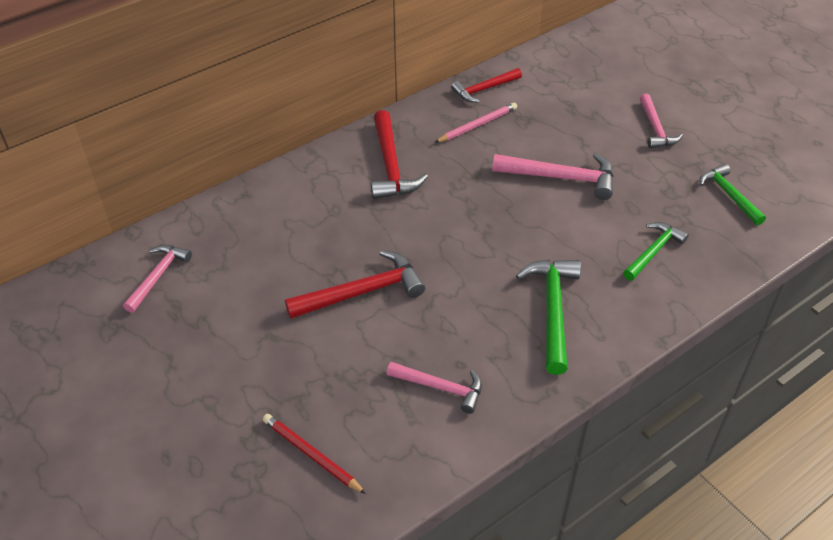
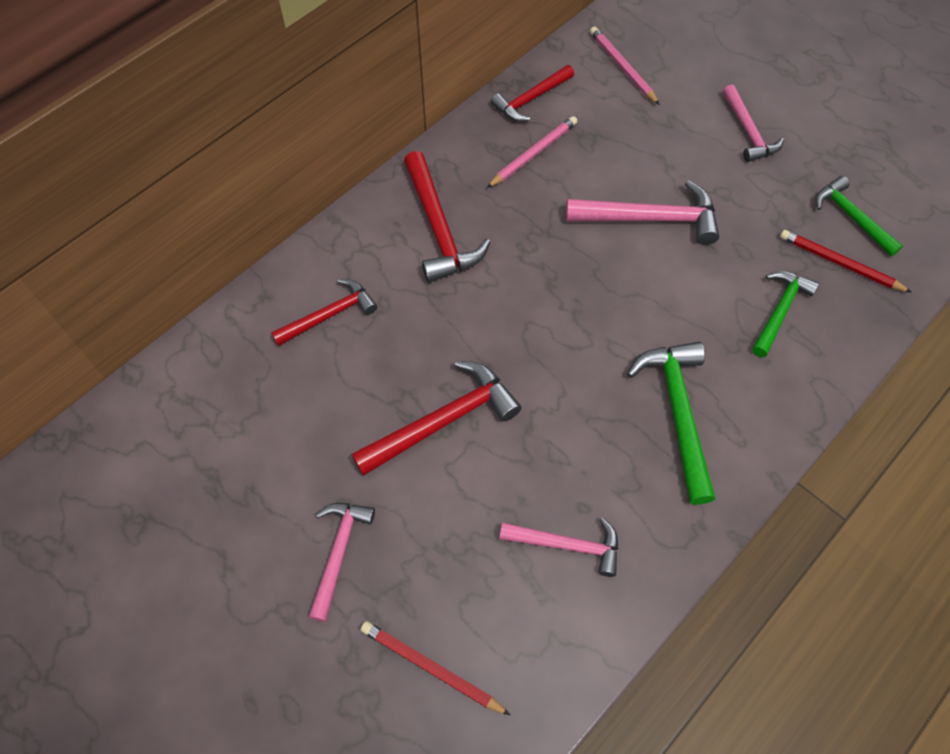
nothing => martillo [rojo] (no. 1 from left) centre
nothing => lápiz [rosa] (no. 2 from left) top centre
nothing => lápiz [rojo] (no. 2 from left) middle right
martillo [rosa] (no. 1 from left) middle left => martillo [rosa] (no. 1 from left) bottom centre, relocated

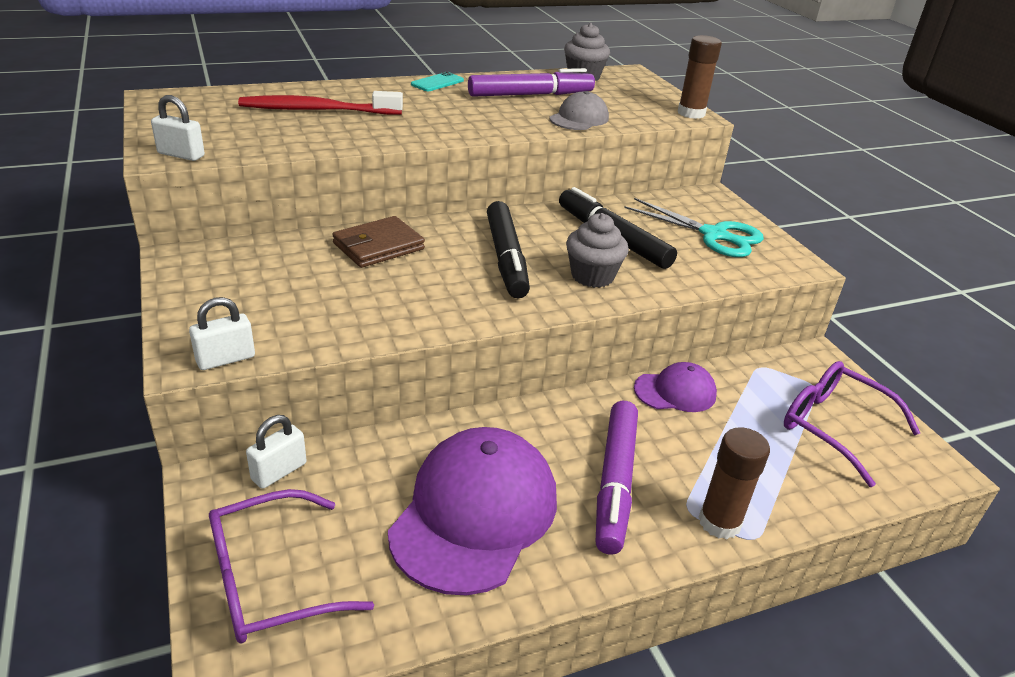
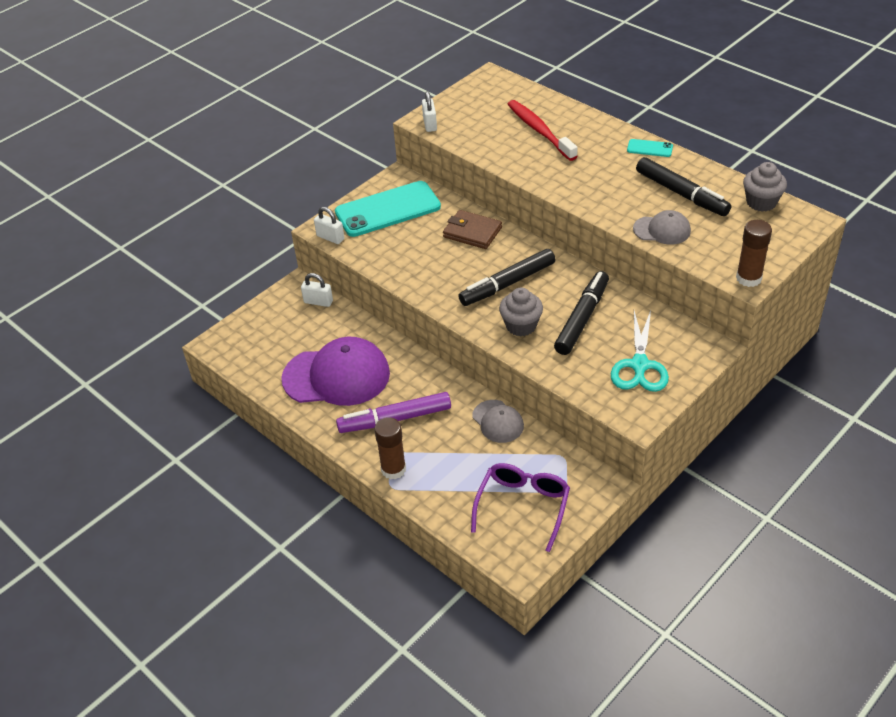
gafas [morado] (no. 1 from left) bottom left => nothing
nothing => móvil [turquesa] (no. 1 from left) top centre
rotulador [morado] (no. 1 from left) top centre => rotulador [negro] (no. 3 from left) top right
gorra [morado] (no. 2 from left) centre => gorra [gris] (no. 1 from left) centre

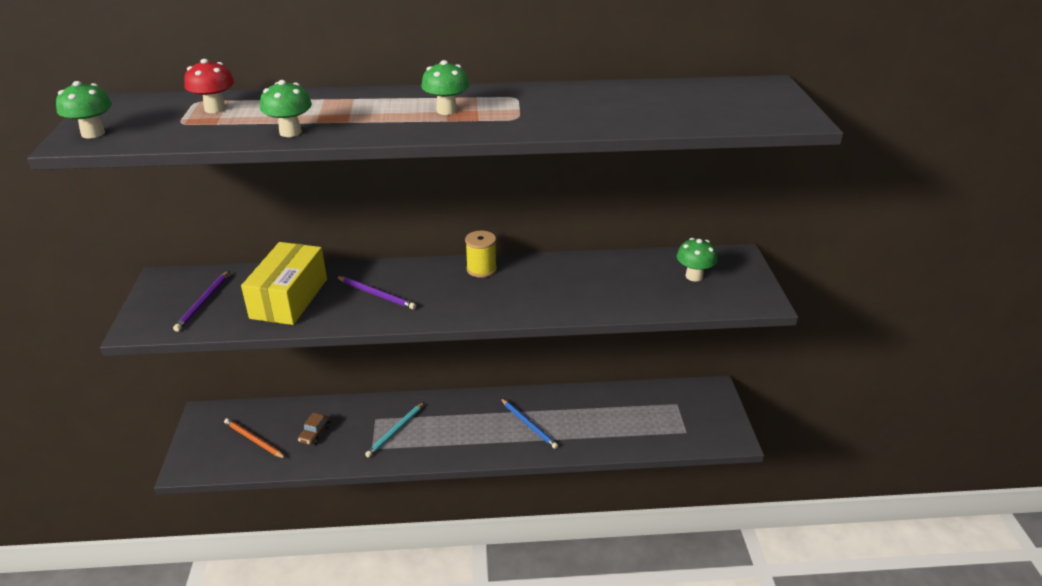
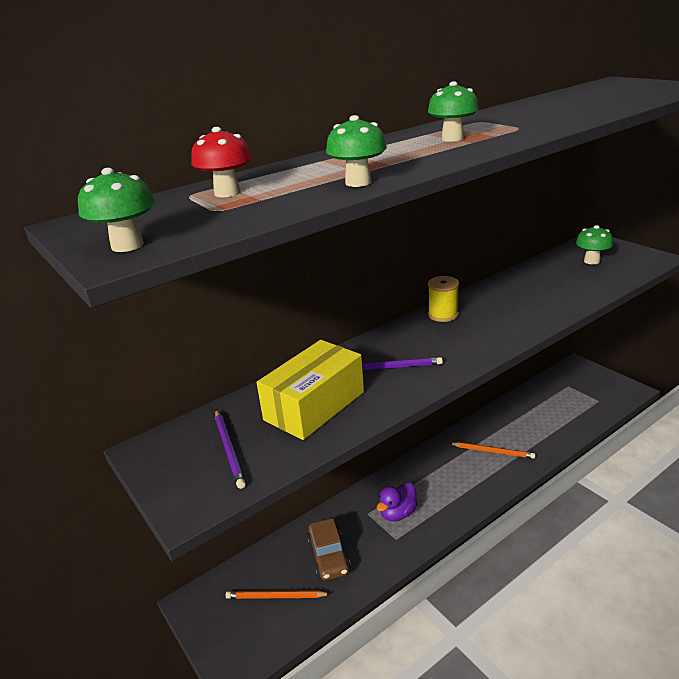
lápiz [turquesa] bottom centre => pato [morado] bottom centre
lápiz [azul] bottom centre => lápiz [naranja] (no. 2 from left) middle right
caja [amarillo] middle left => caja [amarillo] centre, 60 degrees clockwise
coche [marrón] bottom left => coche [marrón] bottom centre, x1.57

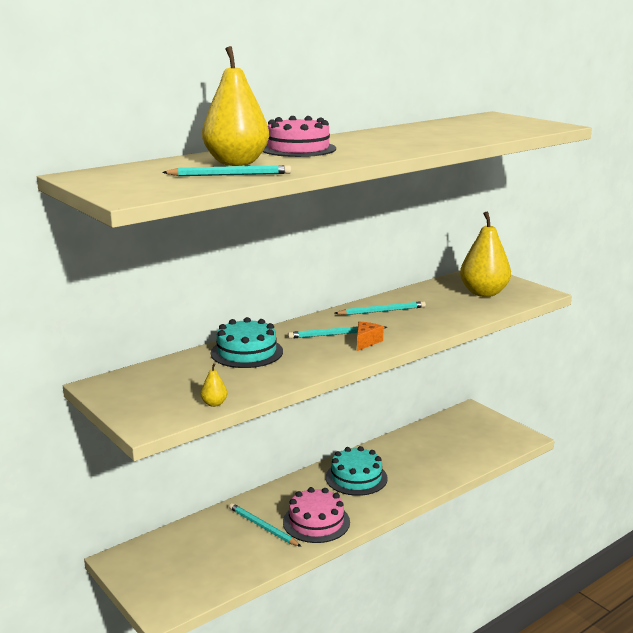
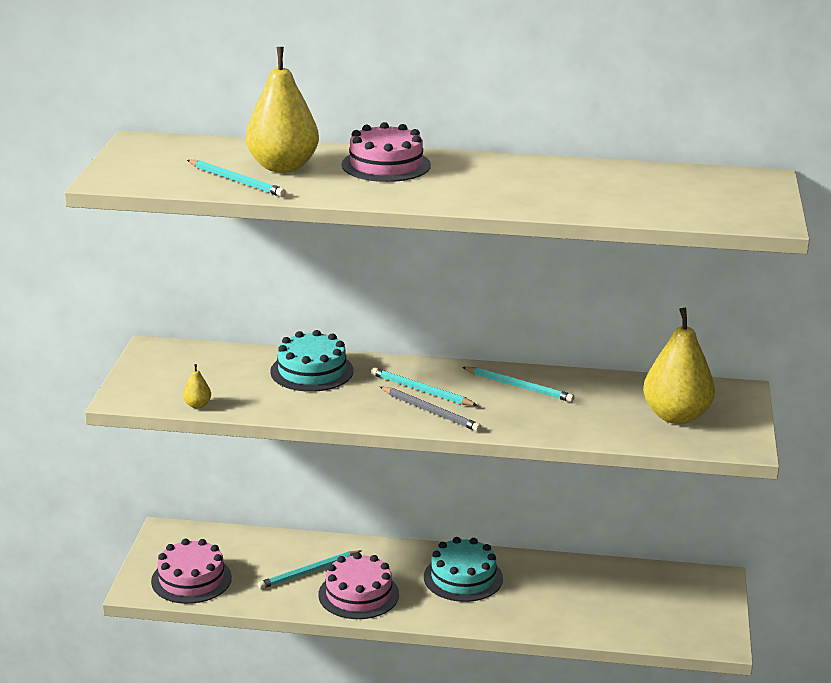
nothing => tarta [rosa] (no. 1 from left) bottom left
queso [naranja] centre => lápiz [gris] centre
lápiz [turquesa] (no. 2 from left) bottom centre, 120 degrees counterclockwise

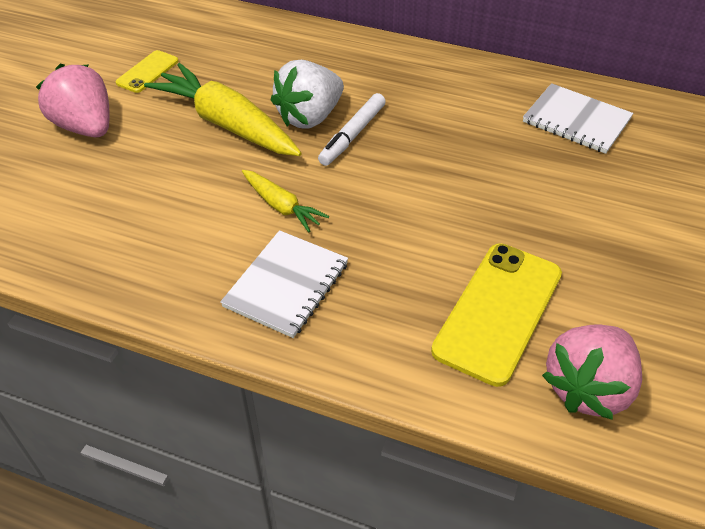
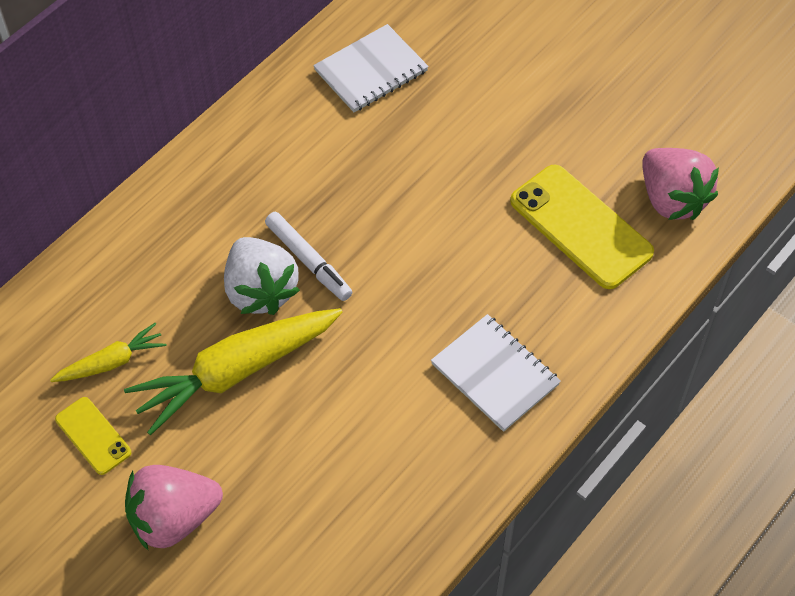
zanahoria [amarillo] (no. 2 from left in the first image) centre => zanahoria [amarillo] (no. 1 from left) middle left, relocated

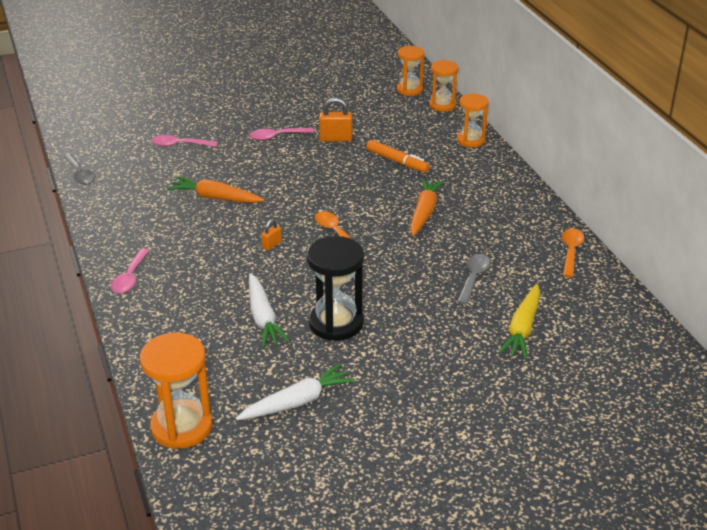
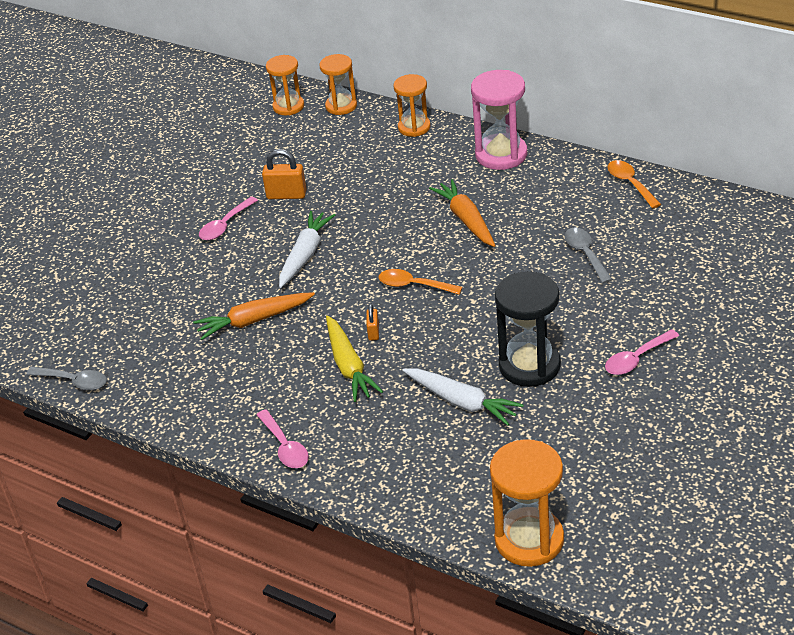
rotulador [naranja] top centre => nothing
nothing => reloj de arena [rosa] top centre
cuchara [rosa] (no. 2 from left in the first image) top left => cuchara [rosa] (no. 3 from left) middle right, relocated
zanahoria [blanco] (no. 2 from left in the first image) bottom centre => zanahoria [blanco] (no. 1 from left) centre, relocated
zanahoria [amarillo] middle right => zanahoria [amarillo] centre, relocated
candado [naranja] (no. 2 from left in the first image) top centre => candado [naranja] (no. 1 from left) top centre, 45 degrees clockwise

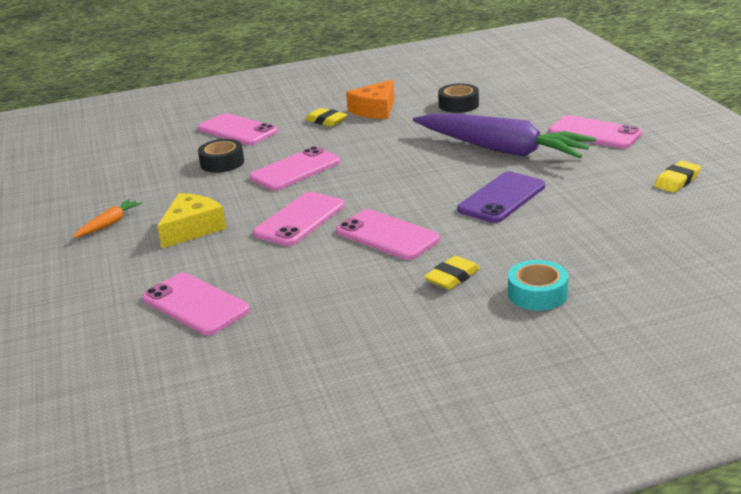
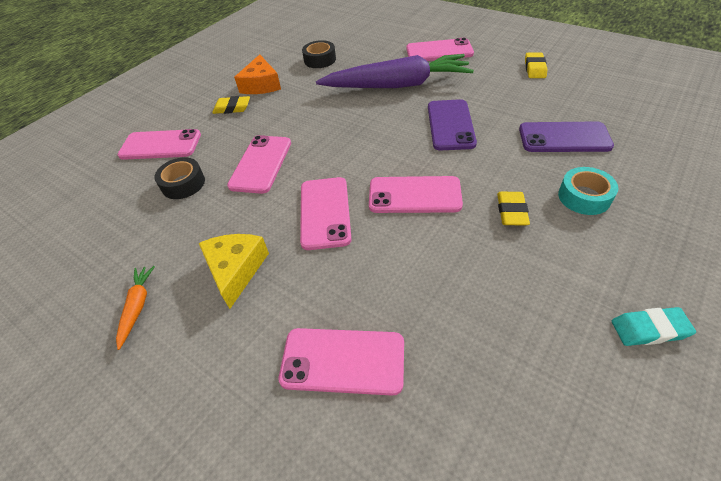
nothing => móvil [morado] (no. 2 from left) top right
nothing => goma de borrar [turquesa] bottom right

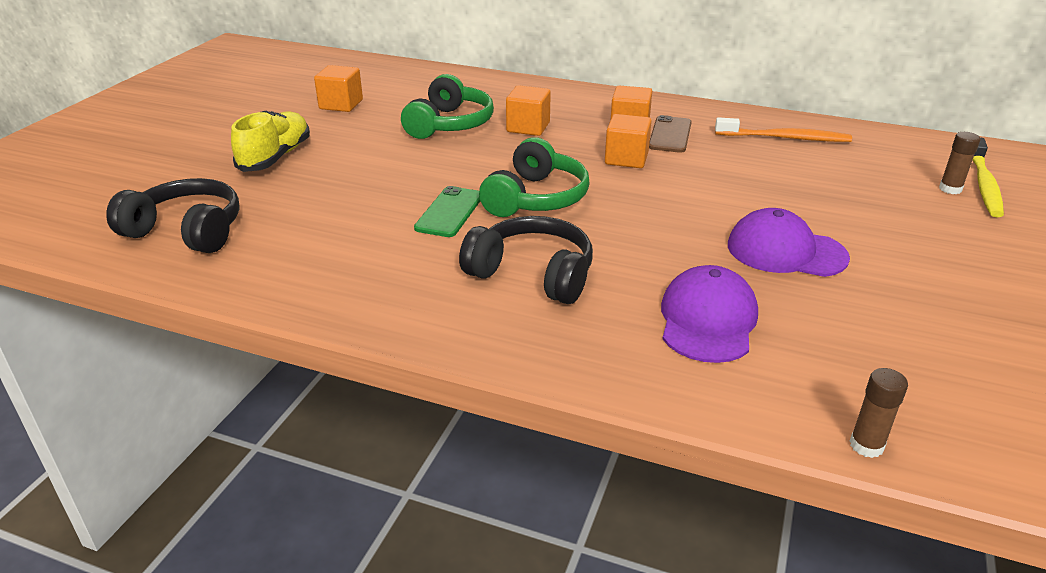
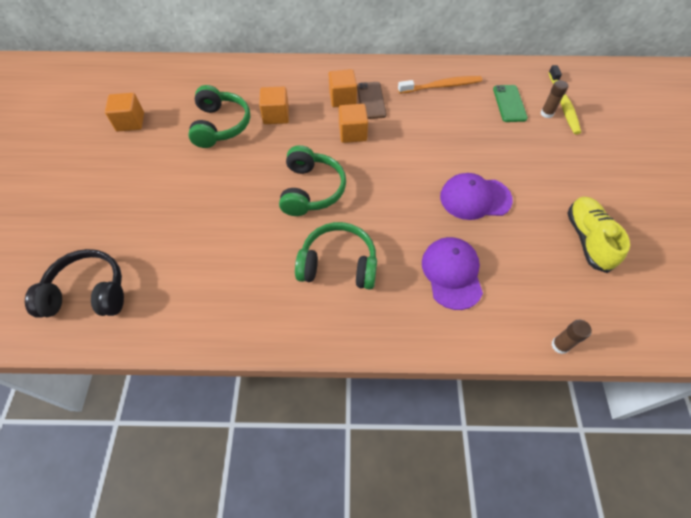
zapato [amarillo] top left => zapato [amarillo] middle right, relocated
móvil [verde] centre => móvil [verde] top right, relocated
auriculares [negro] (no. 2 from left) centre => auriculares [verde] (no. 3 from left) centre

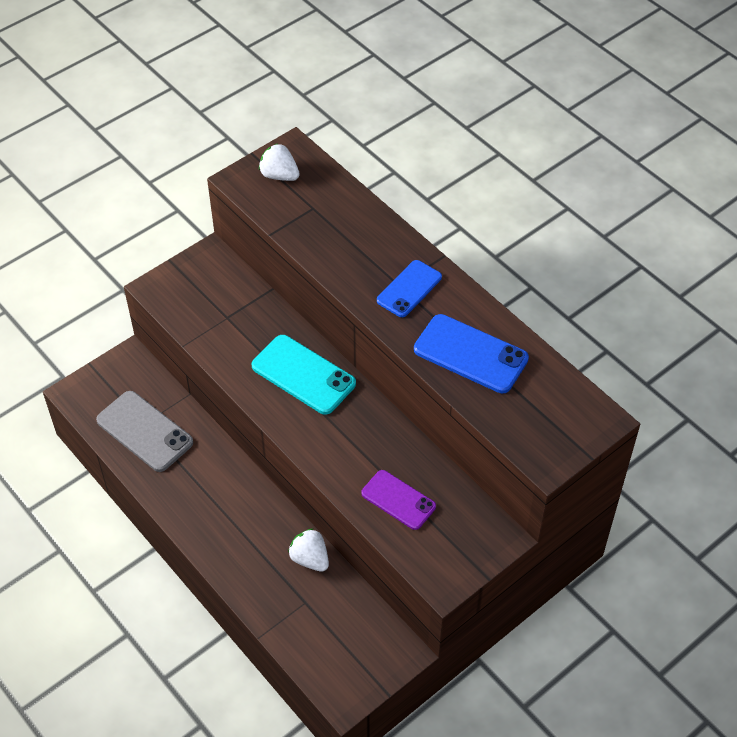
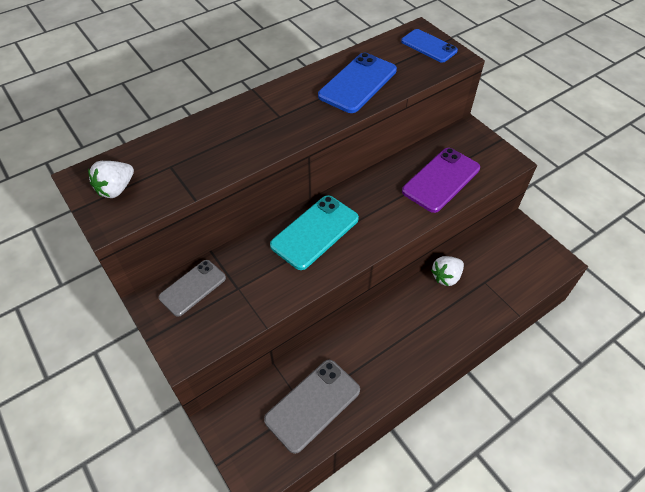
nothing => móvil [gris] (no. 1 from left) middle left
móvil [azul] (no. 1 from left in the first image) centre => móvil [azul] (no. 2 from left) top centre, relocated
móvil [morado] bottom centre => móvil [morado] middle right, x1.50

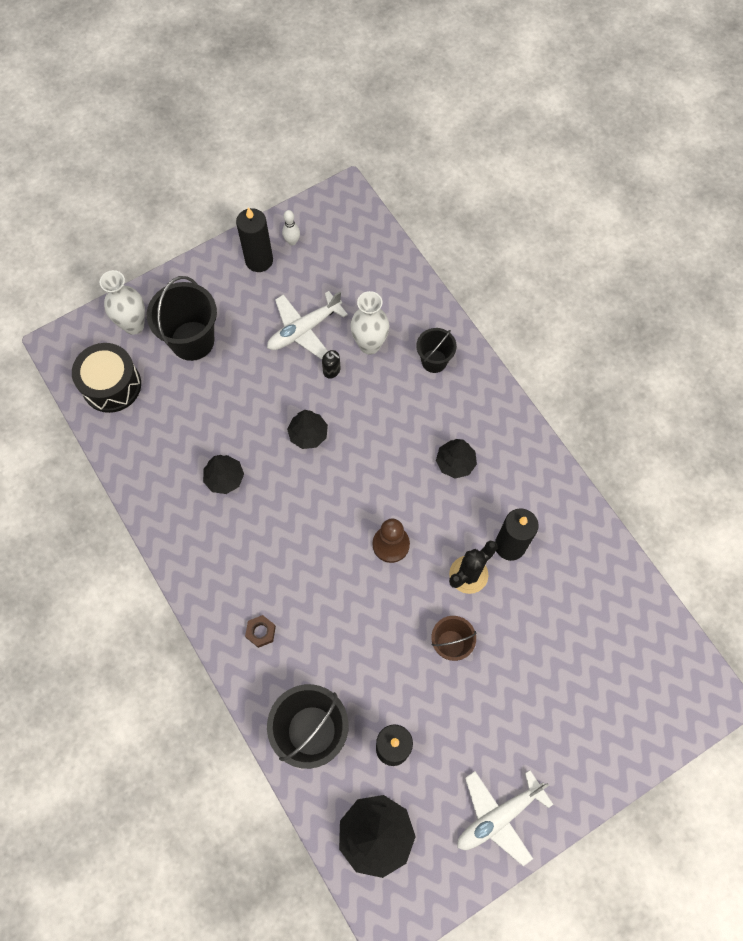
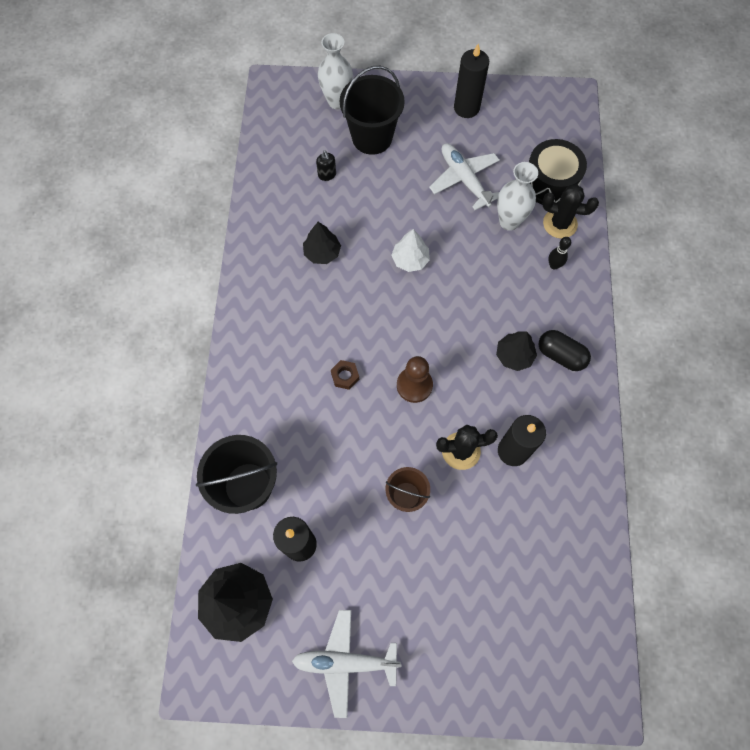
bolo [blanco] top centre => nothing
nothing => cápsula [negro] middle right
nothing => cactus [negro] (no. 2 from left) top right
tambor [negro] middle left => tambor [negro] top right, relocated
tuerca [marrón] bottom centre => tuerca [marrón] centre, relocated
dispensador de jabón [negro] centre => dispensador de jabón [negro] top centre, relocated
balde [negro] (no. 3 from left) centre => bolo [negro] middle right
árbol [negro] (no. 2 from left) centre => árbol [blanco] centre
avión [blanco] (no. 1 from left in the first image) centre => avión [blanco] (no. 2 from left) top centre, 60 degrees clockwise

